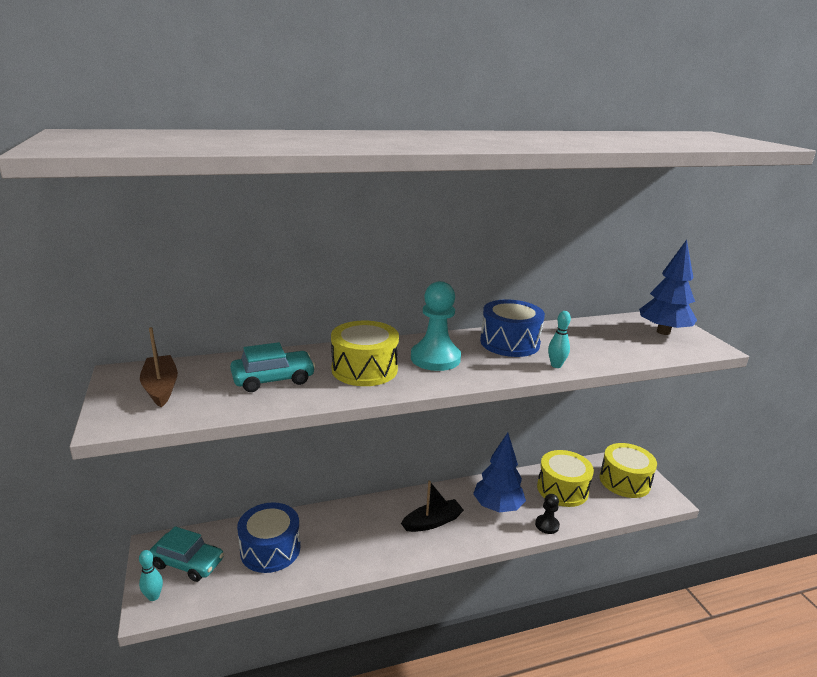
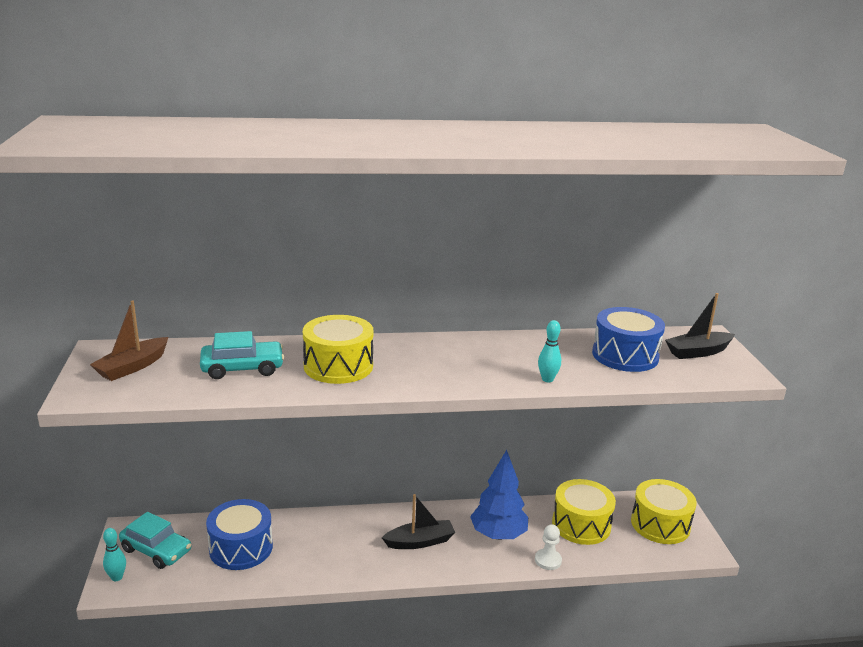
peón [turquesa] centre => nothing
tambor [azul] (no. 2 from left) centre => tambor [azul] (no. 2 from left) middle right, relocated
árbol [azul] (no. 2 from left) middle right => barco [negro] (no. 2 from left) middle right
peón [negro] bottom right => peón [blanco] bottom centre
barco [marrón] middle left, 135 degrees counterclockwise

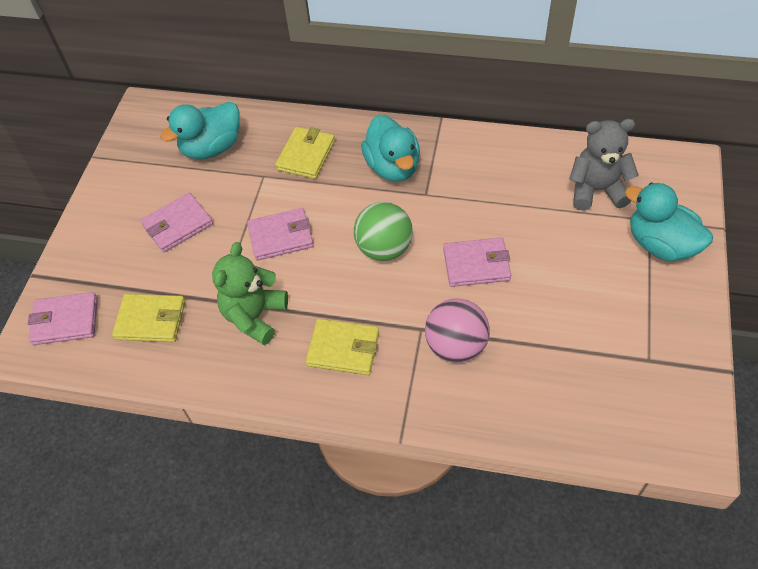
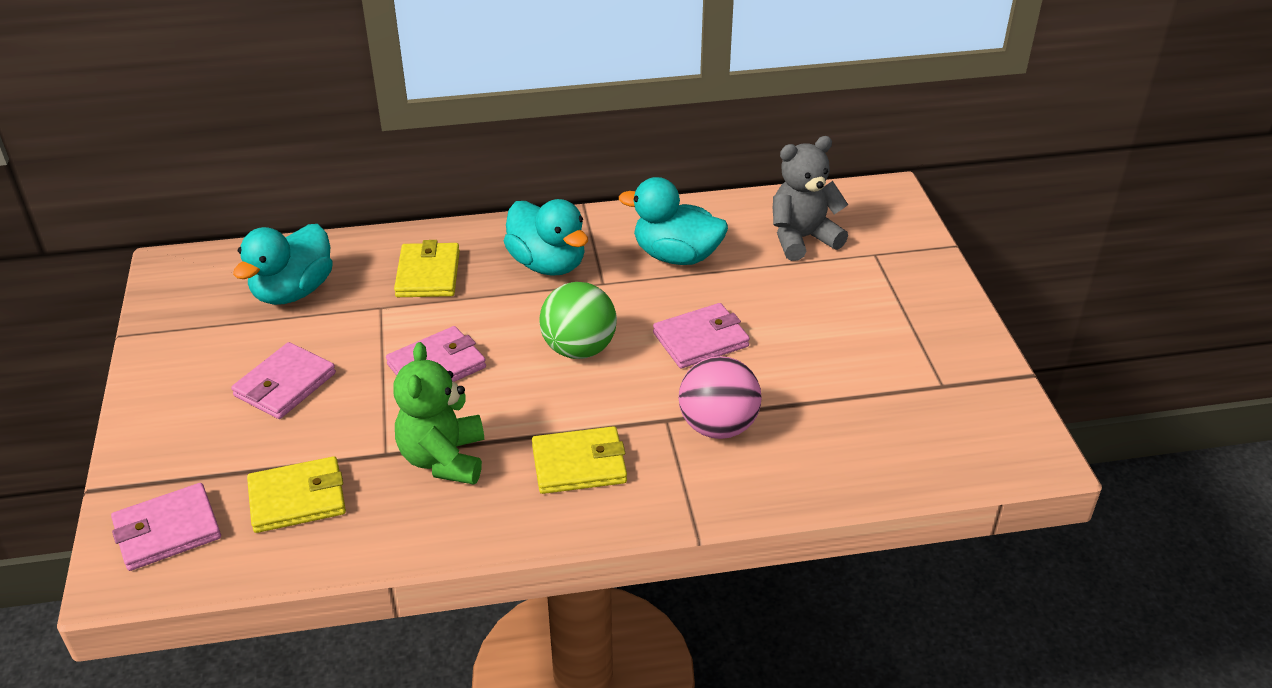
pato [turquesa] (no. 3 from left) middle right => pato [turquesa] (no. 3 from left) top centre, relocated

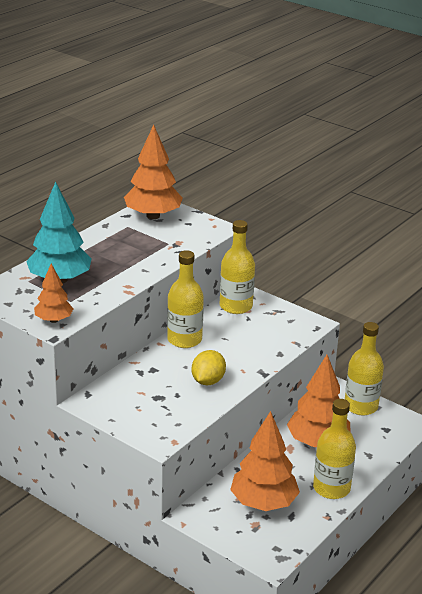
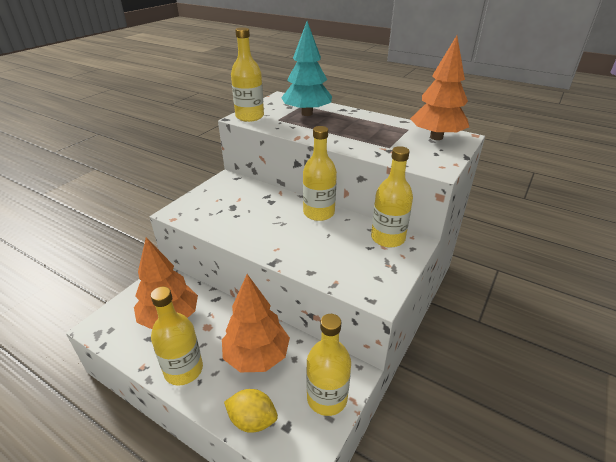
limón [amarillo] centre => limón [amarillo] bottom centre, relocated
árbol [naranja] (no. 1 from left) middle left => botella [amarillo] (no. 2 from left) top centre

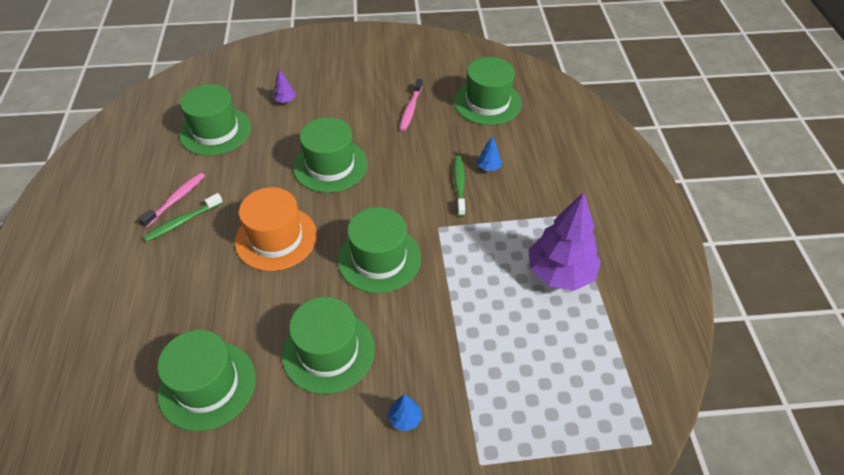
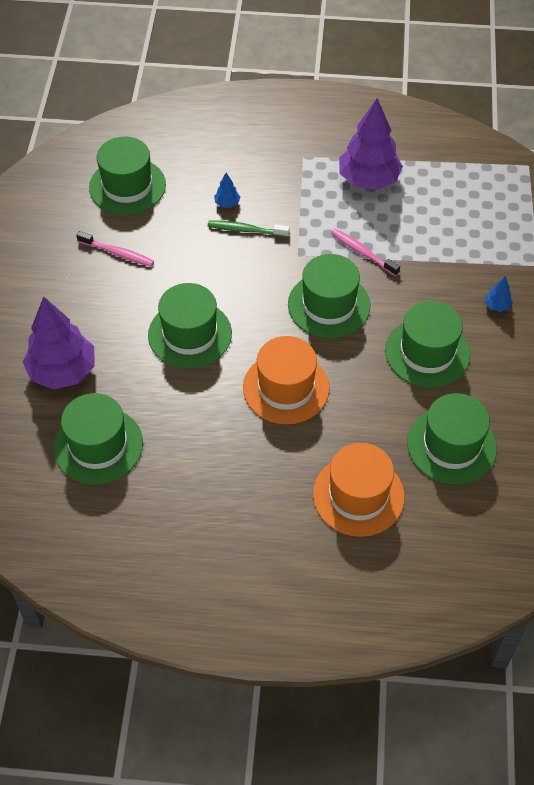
cepillo de dientes [verde] (no. 1 from left) middle left => nothing
nothing => sombrero [naranja] (no. 2 from left) middle right
cepillo de dientes [rosa] (no. 1 from left in the first image) middle left => cepillo de dientes [rosa] (no. 2 from left) top right, relocated
árbol [morado] (no. 1 from left) top centre => árbol [morado] (no. 1 from left) middle left, x2.46

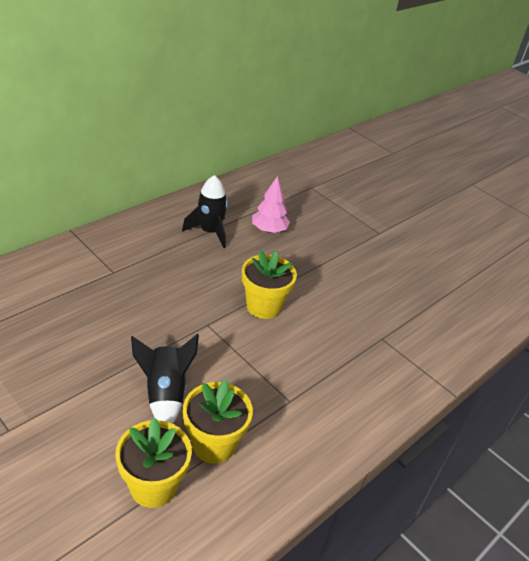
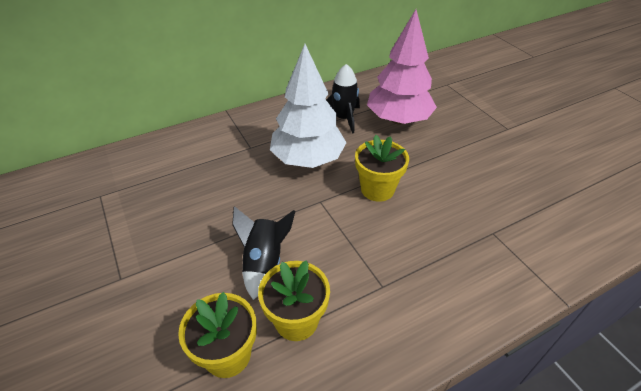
nothing => árbol [blanco] top centre
árbol [rosa] centre => árbol [rosa] top centre, x1.89

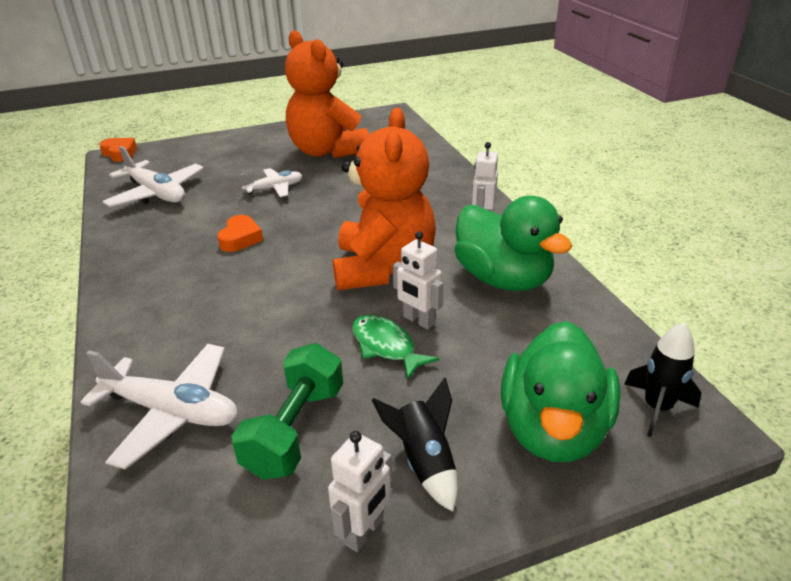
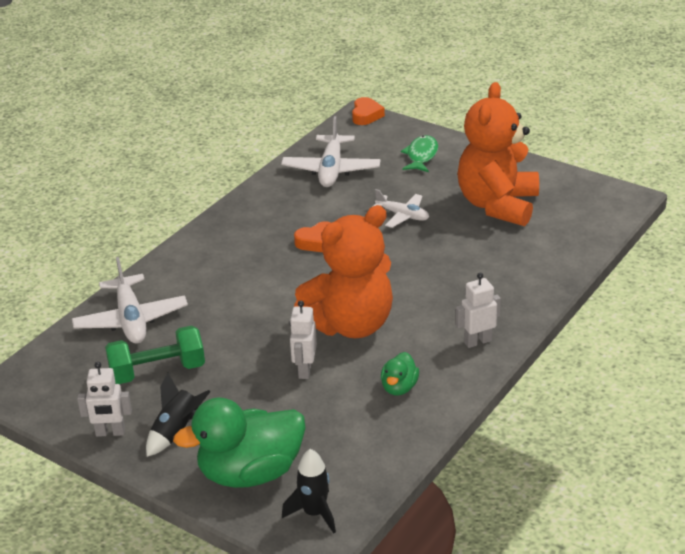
pez [verde] centre => pez [verde] top centre, relocated
pato [verde] (no. 1 from left in the first image) centre => pato [verde] (no. 2 from left) bottom centre, x0.47

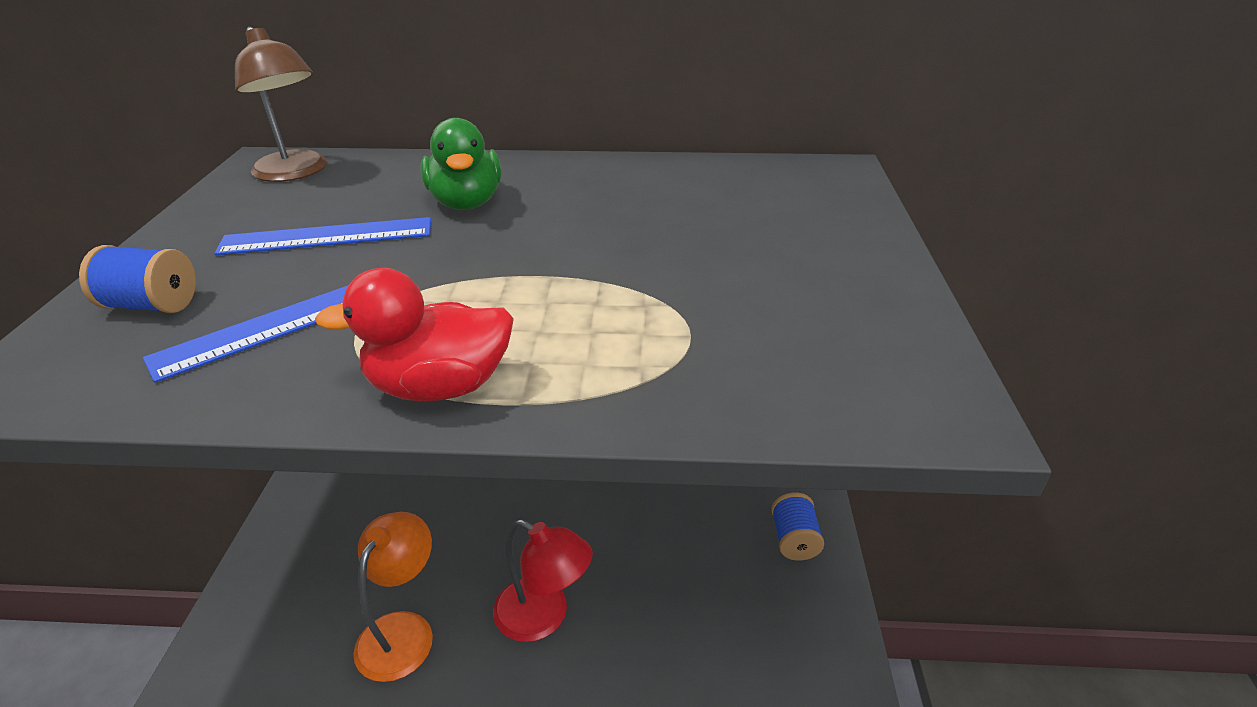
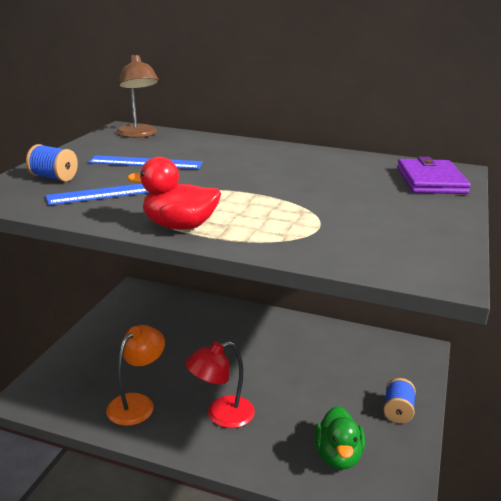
nothing => cartera [morado] middle right
pato [verde] top centre => pato [verde] bottom right, relocated
lámpara [rojo] bottom centre, 105 degrees clockwise

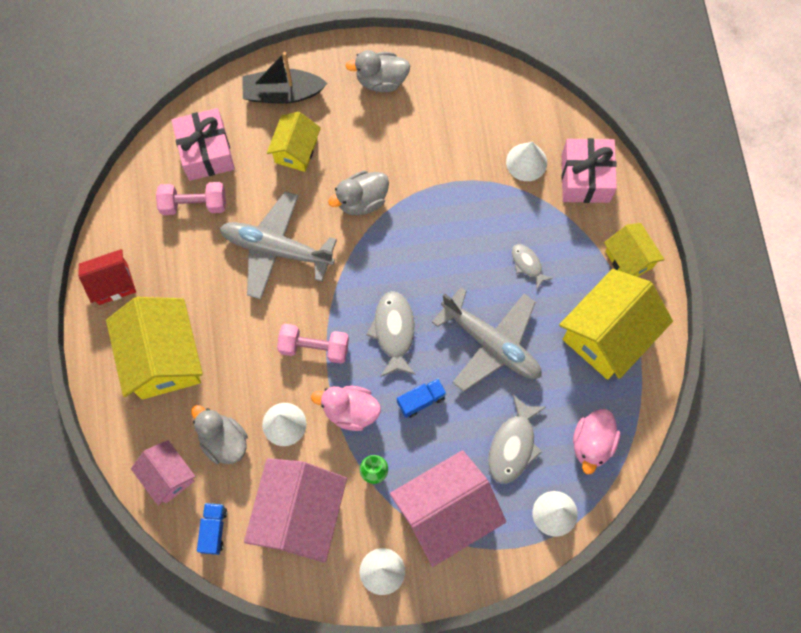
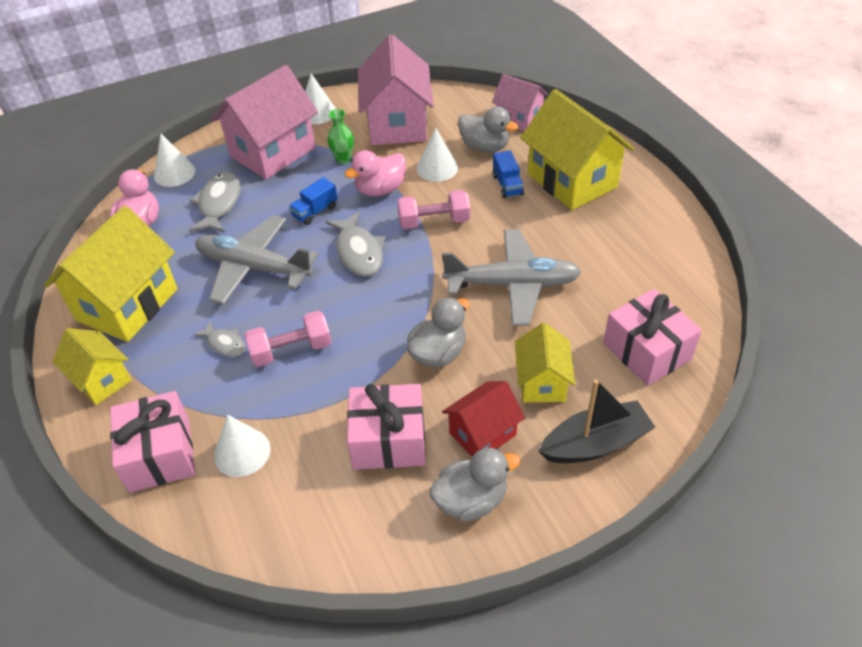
nothing => regalo [rosa] (no. 2 from left) centre
casa [rojo] middle left => casa [rojo] centre, relocated
mancuerna [rosa] (no. 1 from left) top left => mancuerna [rosa] (no. 1 from left) centre, relocated
camión [azul] (no. 1 from left in the first image) bottom left => camión [azul] (no. 2 from left) top centre, relocated
pato [rosa] (no. 1 from left in the first image) centre => pato [rosa] (no. 2 from left) top centre, 150 degrees clockwise

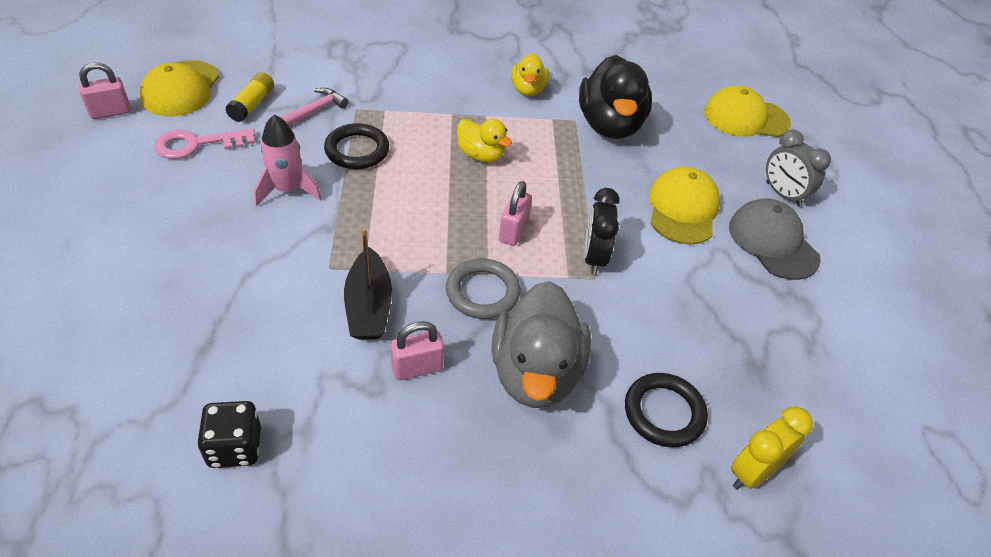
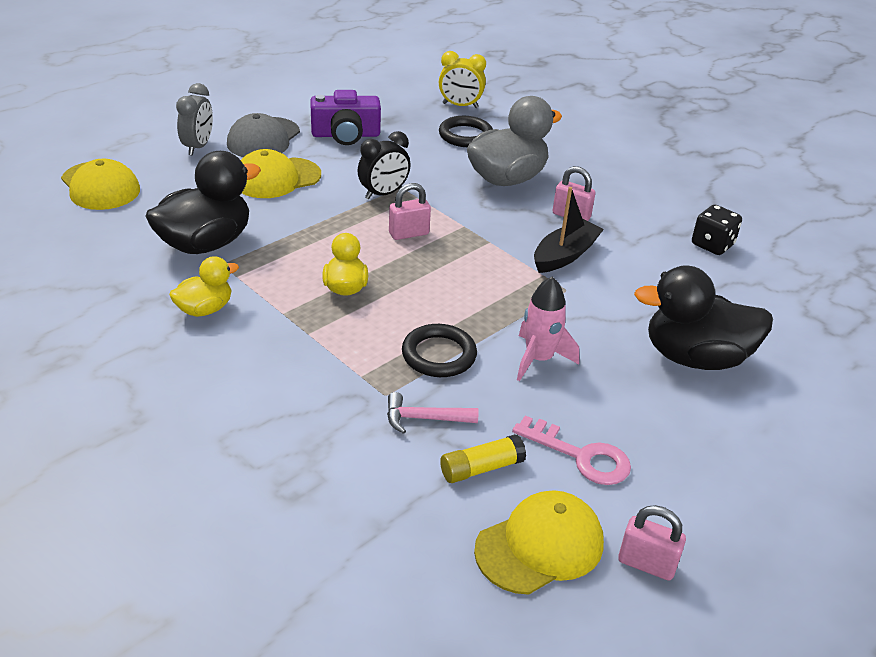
anillo [gris] centre => nothing
nothing => cámara [morado] top centre
nothing => pato [negro] (no. 2 from left) middle right

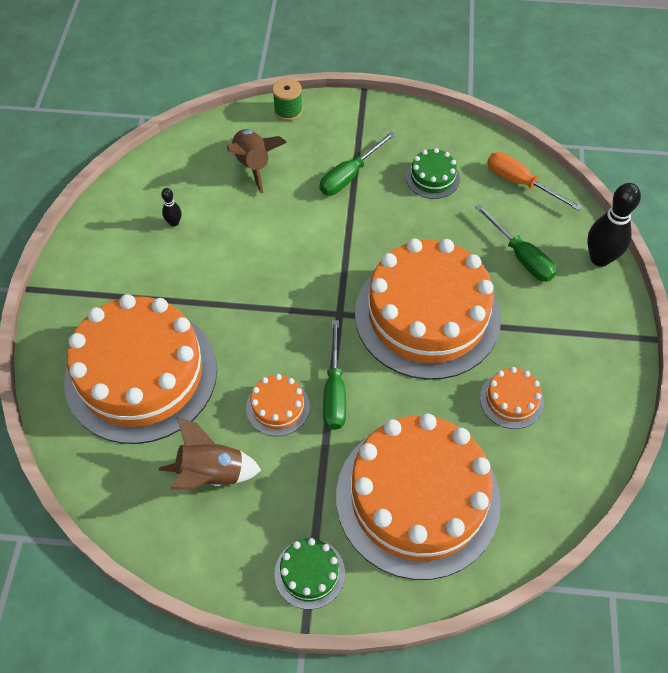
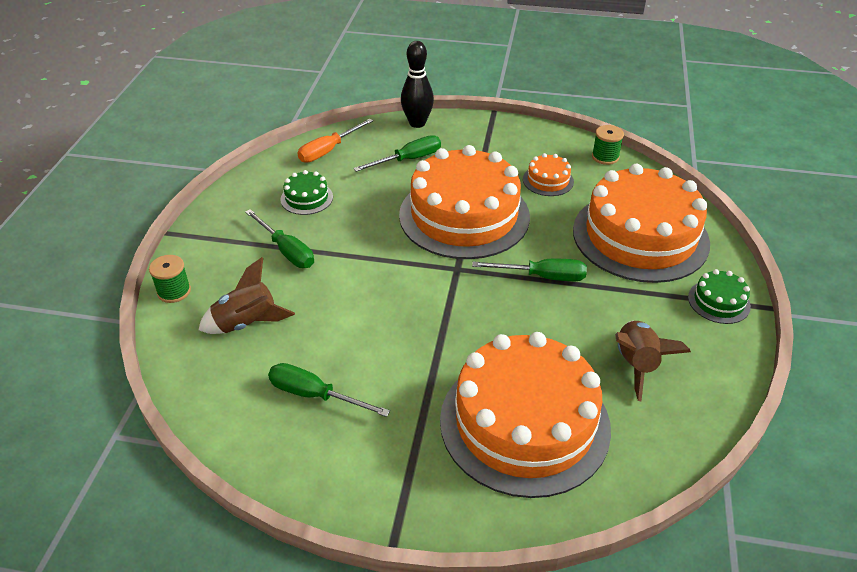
tarta [naranja] (no. 2 from left) centre => nothing
nothing => carrete [verde] (no. 2 from left) top right
bolo [negro] (no. 1 from left) top left => destornillador [verde] (no. 2 from left) bottom centre

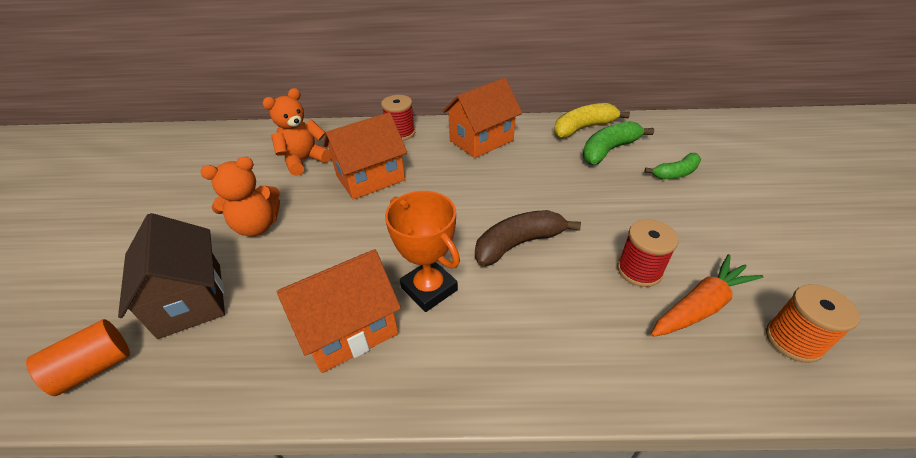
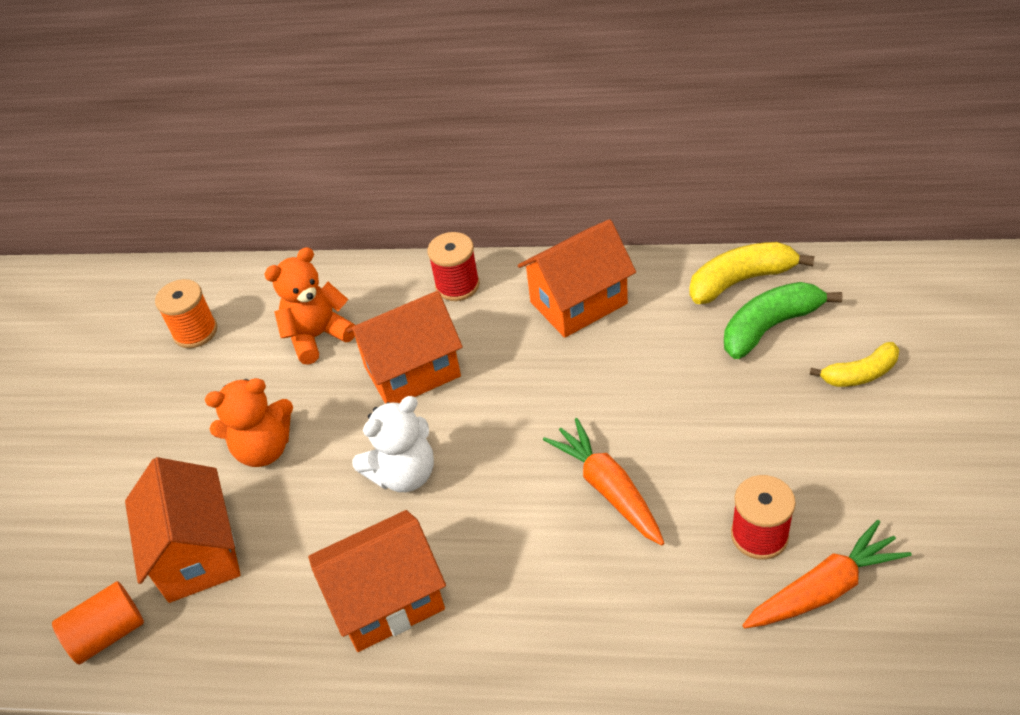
trofeo [naranja] centre => nothing
nothing => osito [blanco] centre
carrete [naranja] bottom right => carrete [naranja] middle left, relocated
plátano [marrón] centre => zanahoria [naranja] (no. 1 from left) bottom centre
casa [marrón] middle left => casa [naranja] (no. 1 from left) bottom left
plátano [verde] (no. 2 from left) middle right => plátano [amarillo] (no. 2 from left) middle right

